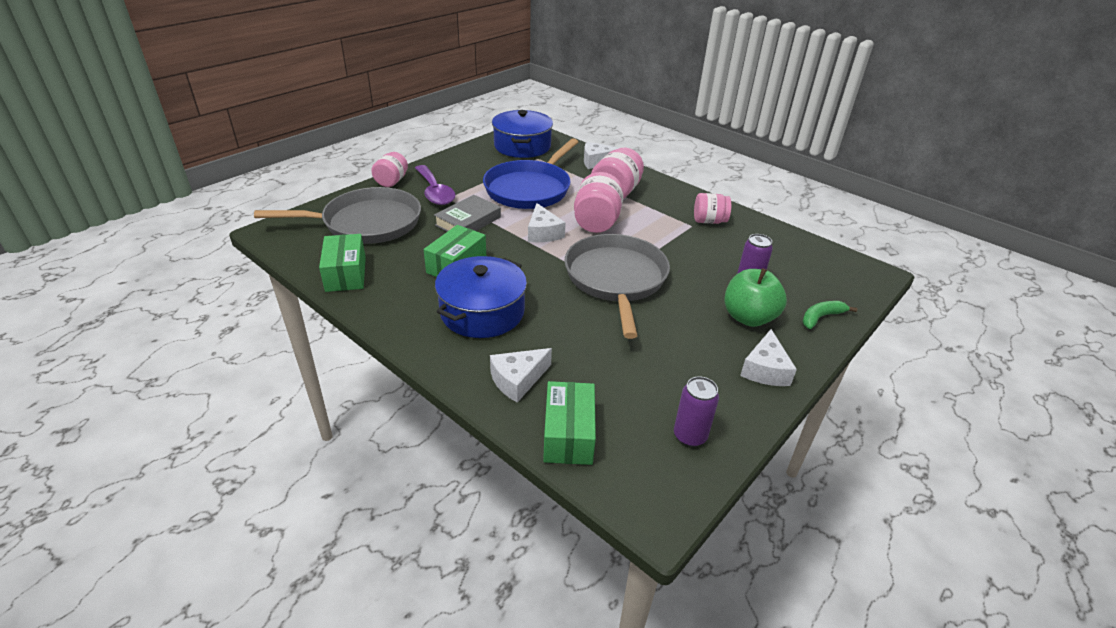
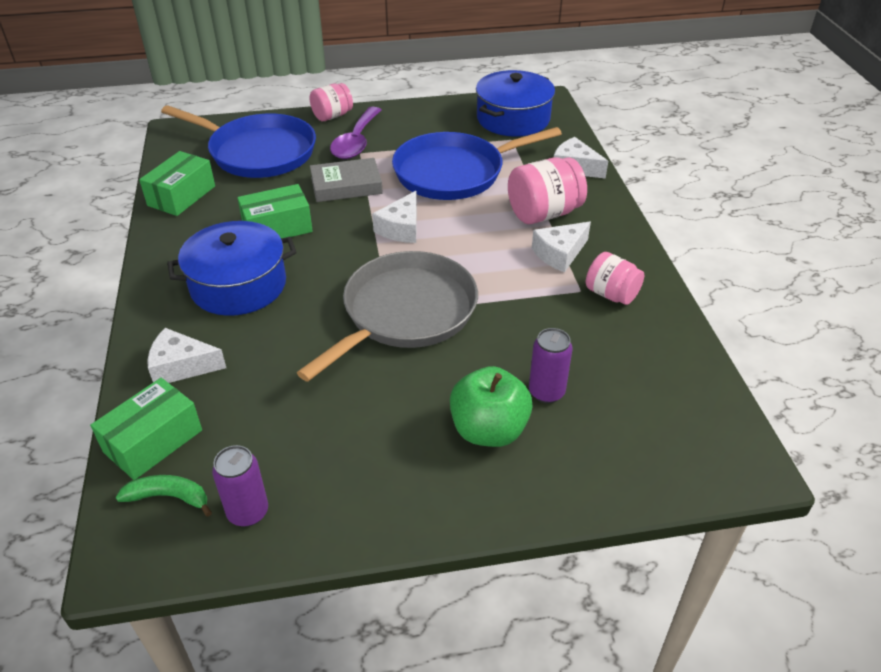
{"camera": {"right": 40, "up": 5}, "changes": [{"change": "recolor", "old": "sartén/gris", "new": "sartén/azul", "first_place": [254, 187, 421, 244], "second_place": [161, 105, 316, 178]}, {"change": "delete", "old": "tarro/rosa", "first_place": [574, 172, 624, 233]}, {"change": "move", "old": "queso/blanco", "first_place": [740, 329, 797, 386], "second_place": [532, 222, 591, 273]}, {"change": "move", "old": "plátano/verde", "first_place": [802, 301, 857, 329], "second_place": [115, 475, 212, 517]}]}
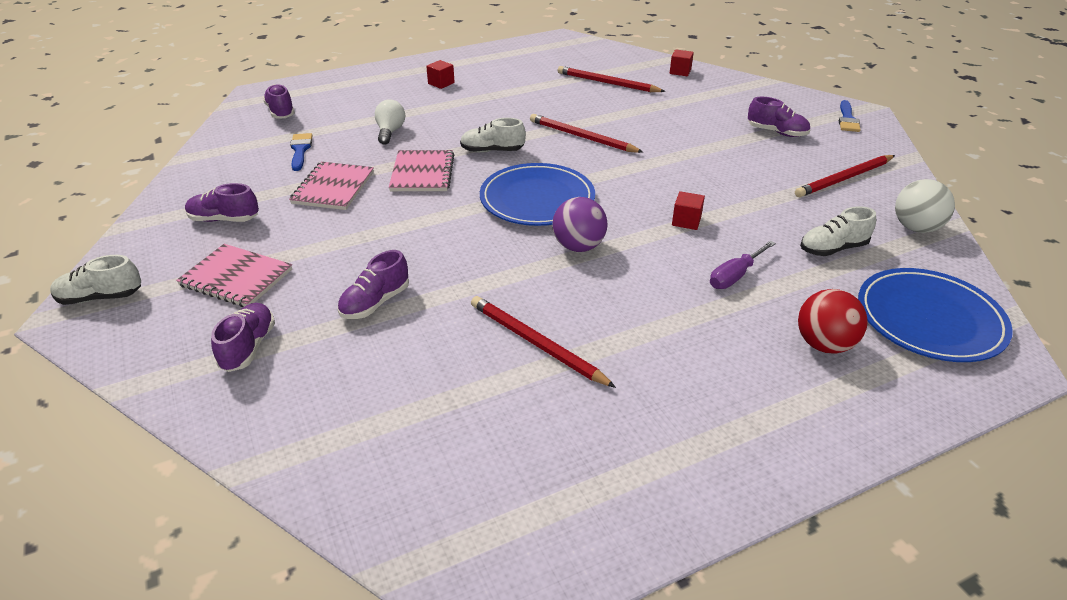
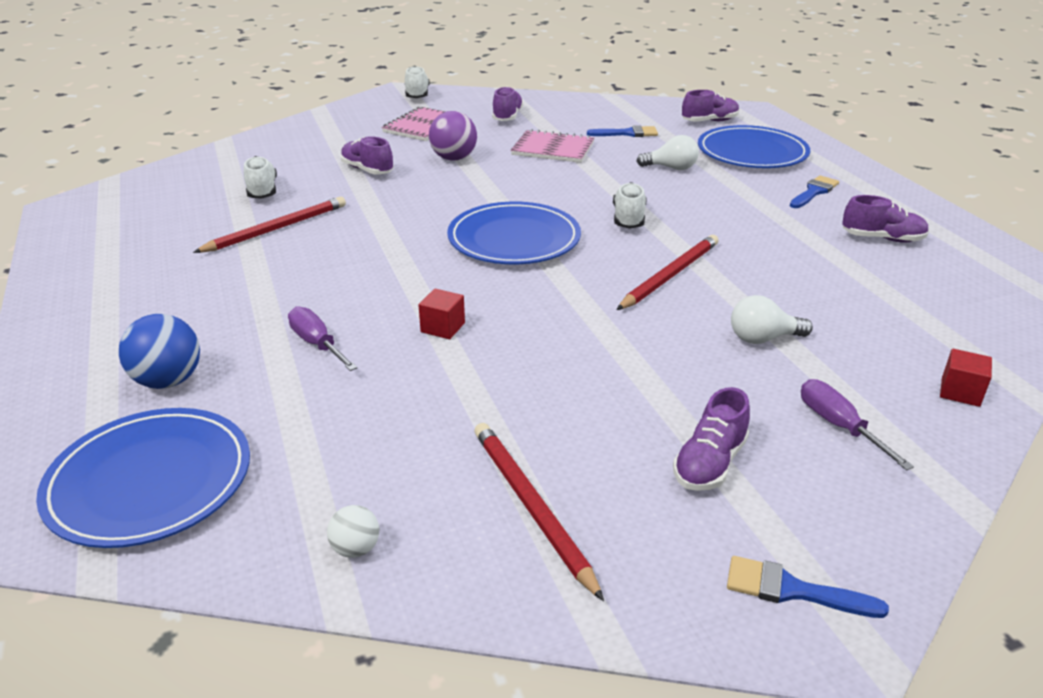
{"camera": {"right": 95, "up": -5}, "changes": [{"change": "move", "old": "zapato/morado", "first_place": [211, 303, 275, 372], "second_place": [842, 195, 929, 242]}, {"change": "delete", "old": "cuaderno/rosa", "first_place": [389, 150, 454, 191]}, {"change": "replace", "old": "cubo/rojo", "new": "pincel/azul", "first_place": [426, 60, 455, 89], "second_place": [790, 175, 839, 208]}, {"change": "move", "old": "pelota/morado", "first_place": [552, 197, 608, 252], "second_place": [429, 111, 477, 161]}, {"change": "delete", "old": "lápiz/rojo", "first_place": [558, 66, 665, 92]}, {"change": "recolor", "old": "pelota/rojo", "new": "pelota/azul", "first_place": [798, 289, 868, 353], "second_place": [119, 314, 200, 389]}, {"change": "move", "old": "zapato/blanco", "first_place": [800, 206, 876, 256], "second_place": [244, 156, 277, 199]}, {"change": "resize", "old": "pelota/blanco", "first_place": [895, 179, 955, 233], "second_place": [327, 505, 379, 558], "factor": 0.55}, {"change": "insert", "new": "plato/azul", "second_place": [698, 125, 810, 168]}, {"change": "insert", "new": "bombilla/blanco", "second_place": [731, 295, 813, 344]}, {"change": "insert", "new": "destornillador/morado", "second_place": [801, 379, 914, 470]}]}
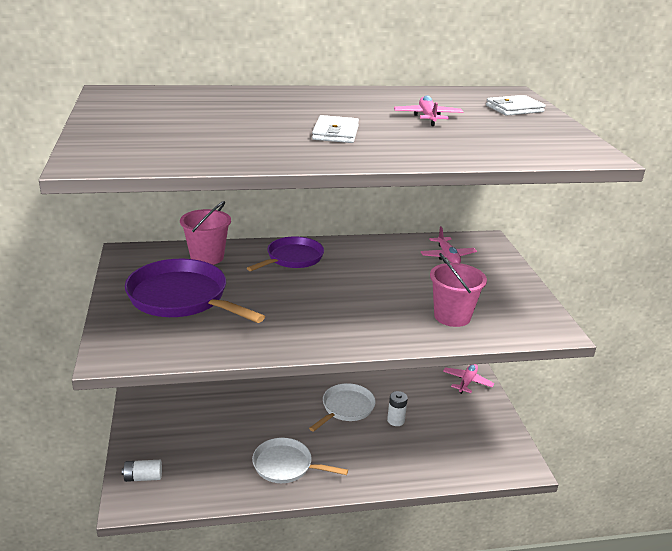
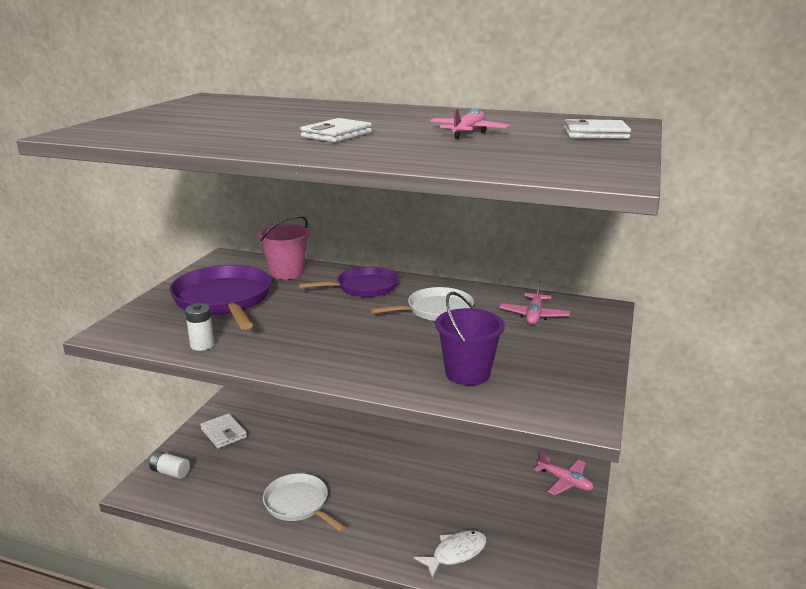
{"camera": {"right": 30, "up": -5}, "changes": [{"change": "move", "old": "sartén/blanco", "first_place": [309, 383, 376, 432], "second_place": [370, 287, 474, 321]}, {"change": "move", "old": "pila/blanco", "first_place": [387, 391, 408, 426], "second_place": [185, 303, 214, 351]}, {"change": "recolor", "old": "balde/rosa", "new": "balde/morado", "first_place": [430, 253, 487, 327], "second_place": [435, 292, 505, 386]}, {"change": "rotate", "old": "avión/rosa", "first_place": [443, 364, 494, 394], "second_place": [534, 451, 594, 495], "degrees": 75}, {"change": "insert", "new": "cartera/blanco", "second_place": [201, 413, 247, 448]}, {"change": "insert", "new": "pez/blanco", "second_place": [414, 530, 487, 578]}]}
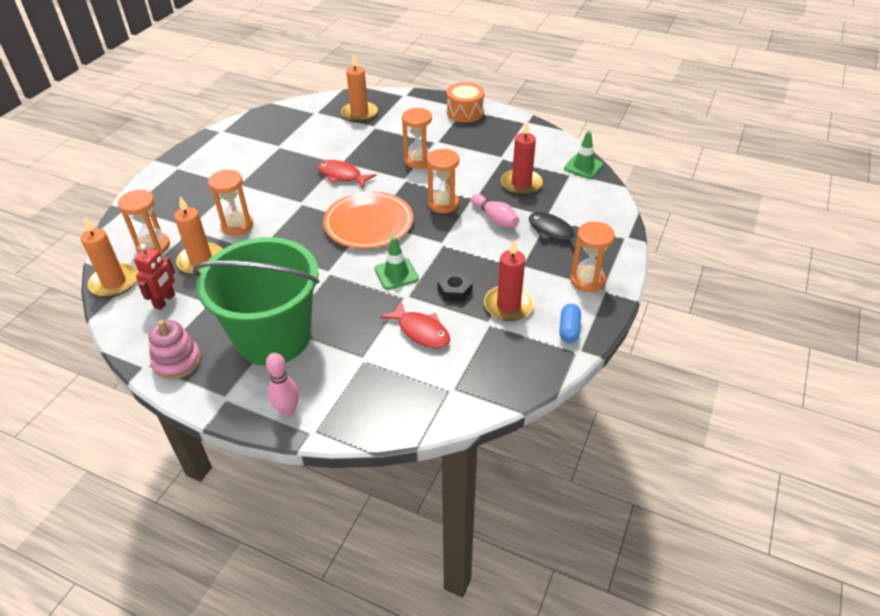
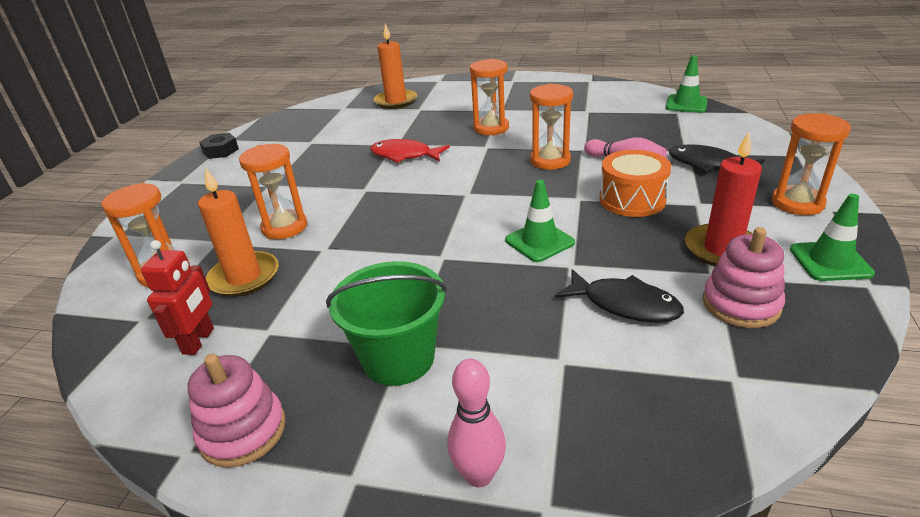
{"camera": {"right": -10, "up": -10}, "changes": [{"change": "delete", "old": "vela/naranja", "first_place": [81, 218, 138, 297]}, {"change": "resize", "old": "balde/verde", "first_place": [193, 237, 320, 366], "second_place": [326, 261, 447, 386], "factor": 0.58}, {"change": "delete", "old": "plato/naranja", "first_place": [323, 191, 413, 249]}, {"change": "recolor", "old": "pez/rojo", "new": "pez/negro", "first_place": [380, 301, 450, 349], "second_place": [555, 269, 684, 323]}, {"change": "move", "old": "tuerca/negro", "first_place": [437, 271, 473, 302], "second_place": [199, 133, 239, 159]}, {"change": "move", "old": "tambor/naranja", "first_place": [447, 82, 485, 122], "second_place": [599, 150, 671, 217]}, {"change": "delete", "old": "vela/rojo", "first_place": [501, 121, 543, 195]}, {"change": "replace", "old": "cápsula/azul", "new": "cono de tráfico/verde", "first_place": [559, 304, 581, 343], "second_place": [790, 194, 875, 281]}, {"change": "insert", "new": "juguete apilable/rosa", "second_place": [703, 227, 785, 328]}]}
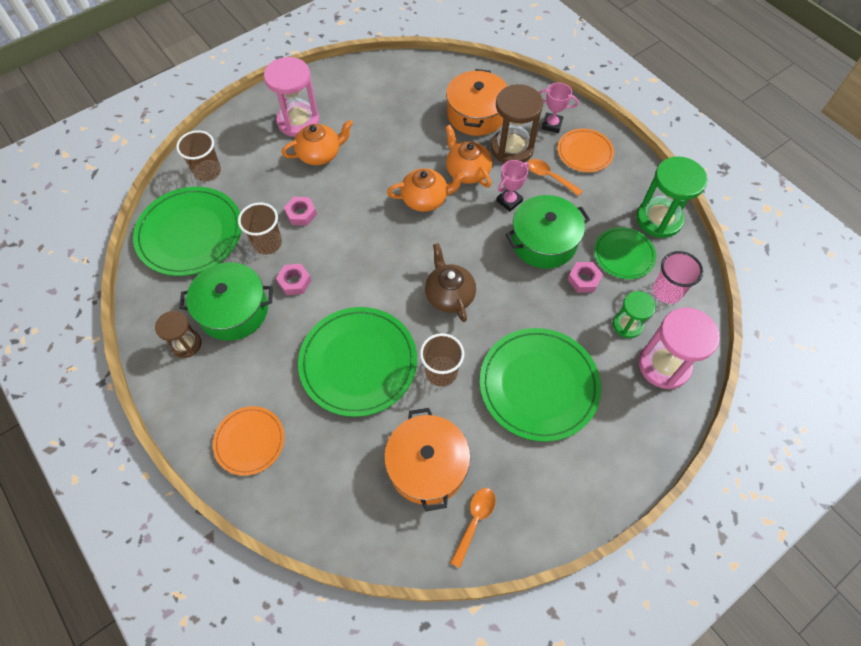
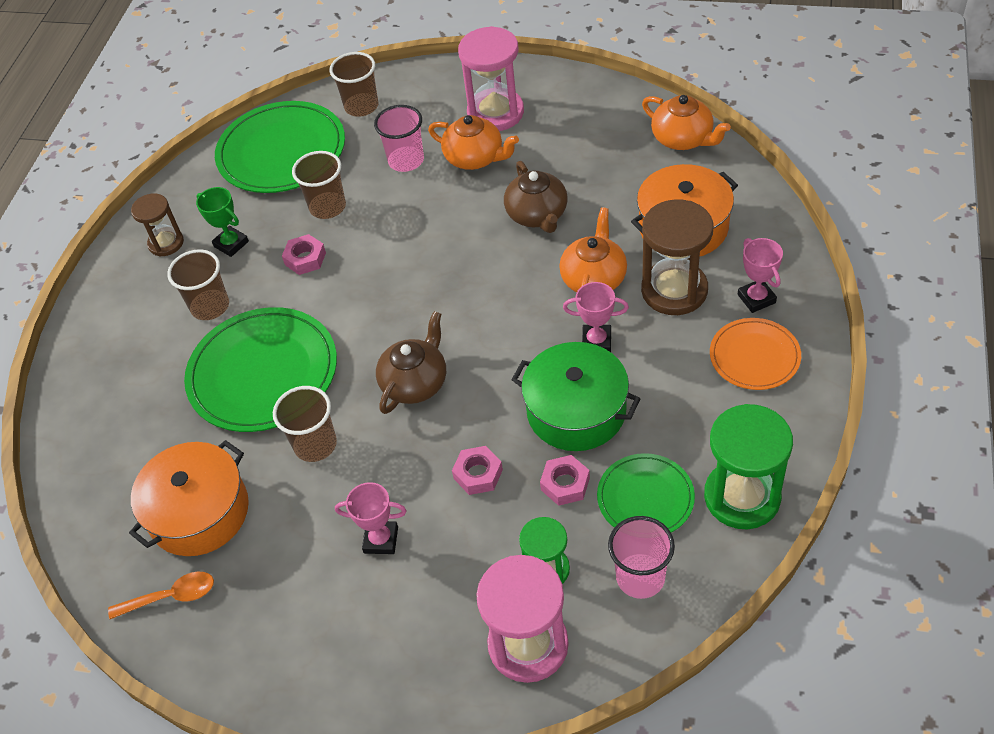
{"camera": {"right": 55, "up": -10}, "changes": [{"change": "replace", "old": "olla/verde", "new": "trofeo/verde", "first_place": [179, 262, 273, 341], "second_place": [196, 187, 249, 257]}, {"change": "delete", "old": "plato/naranja", "first_place": [213, 406, 285, 476]}, {"change": "move", "old": "tuerca/rosa", "first_place": [284, 197, 317, 226], "second_place": [452, 446, 503, 495]}, {"change": "move", "old": "tetera/naranja", "first_place": [387, 168, 466, 212], "second_place": [642, 95, 731, 150]}, {"change": "replace", "old": "plato/verde", "new": "trofeo/rosa", "first_place": [480, 328, 601, 442], "second_place": [335, 482, 407, 554]}, {"change": "delete", "old": "cuchara/naranja", "first_place": [528, 159, 583, 196]}, {"change": "insert", "new": "vaso/marrón", "second_place": [167, 249, 229, 320]}, {"change": "insert", "new": "vaso/rosa", "second_place": [374, 105, 424, 172]}, {"change": "insert", "new": "tetera/marrón", "second_place": [504, 161, 568, 233]}]}
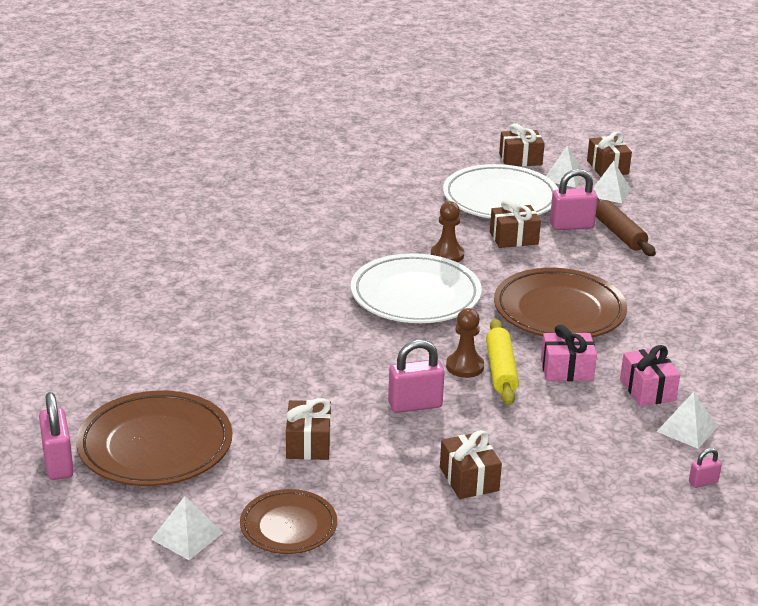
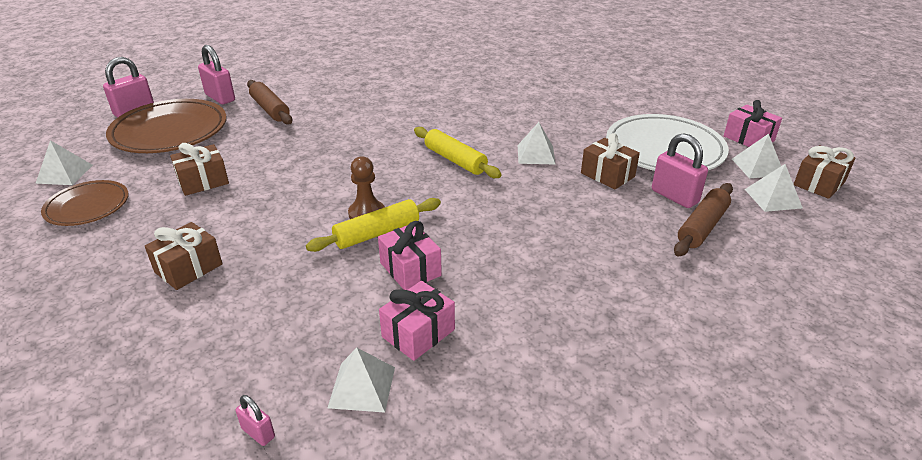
{"camera": {"right": 60, "up": 5}, "changes": [{"change": "replace", "old": "plato/blanco", "new": "rodillo/amarillo", "first_place": [351, 253, 482, 323], "second_place": [414, 127, 501, 178]}, {"change": "move", "old": "candado/rosa", "first_place": [388, 340, 445, 413], "second_place": [198, 45, 235, 104]}, {"change": "replace", "old": "peón/marrón", "new": "pirámide/blanco", "first_place": [431, 201, 464, 262], "second_place": [518, 122, 556, 165]}, {"change": "delete", "old": "plato/marrón", "first_place": [494, 268, 627, 337]}, {"change": "recolor", "old": "regalo/marrón", "new": "regalo/rosa", "first_place": [499, 123, 545, 166], "second_place": [724, 100, 782, 147]}, {"change": "insert", "new": "rodillo/marrón", "second_place": [247, 80, 293, 125]}]}
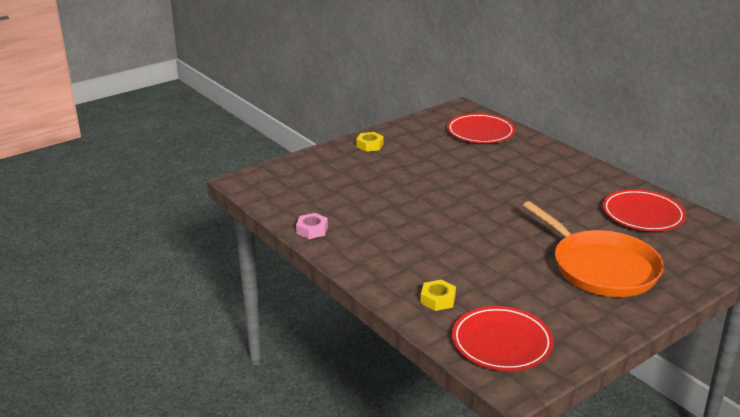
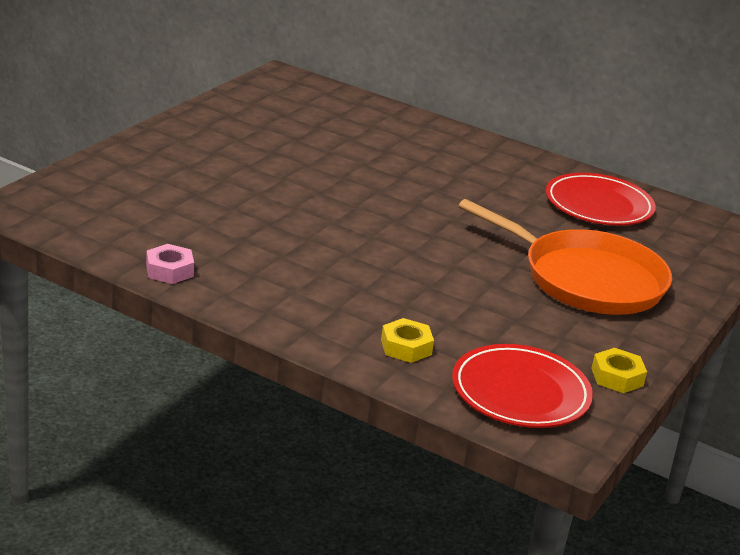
{"camera": {"right": -25, "up": 0}, "changes": [{"change": "move", "old": "tuerca/amarillo", "first_place": [356, 132, 384, 152], "second_place": [591, 348, 647, 393]}, {"change": "delete", "old": "plato/rojo", "first_place": [447, 113, 515, 143]}]}
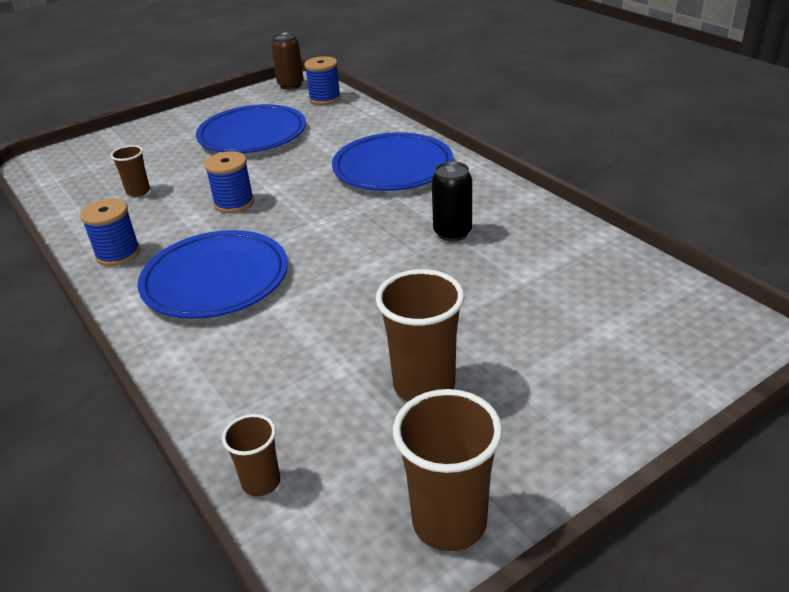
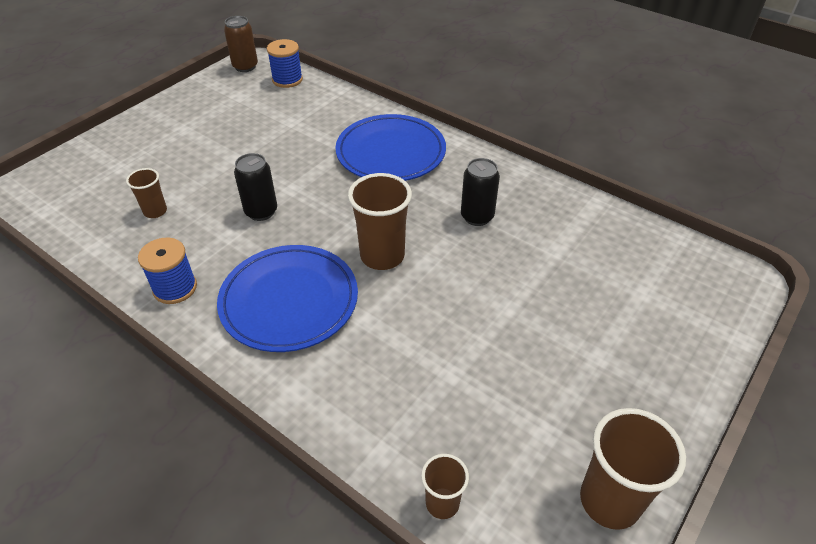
{"camera": {"right": -20, "up": 10}, "changes": [{"change": "delete", "old": "plato/azul", "first_place": [196, 104, 306, 153]}, {"change": "replace", "old": "carrete/azul", "new": "lata/negro", "first_place": [204, 151, 254, 213], "second_place": [234, 153, 277, 221]}, {"change": "move", "old": "vaso/marrón", "first_place": [376, 269, 464, 401], "second_place": [348, 173, 412, 270]}]}
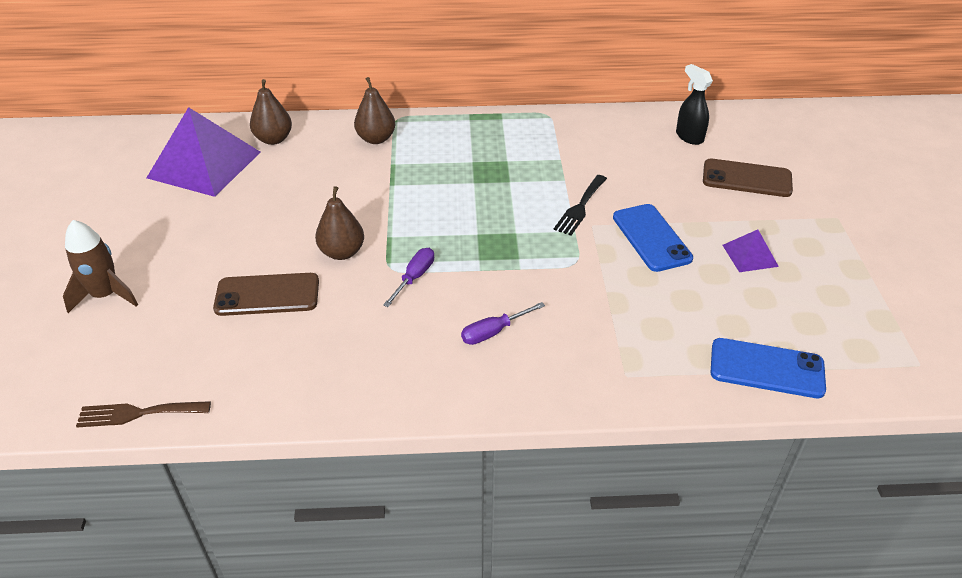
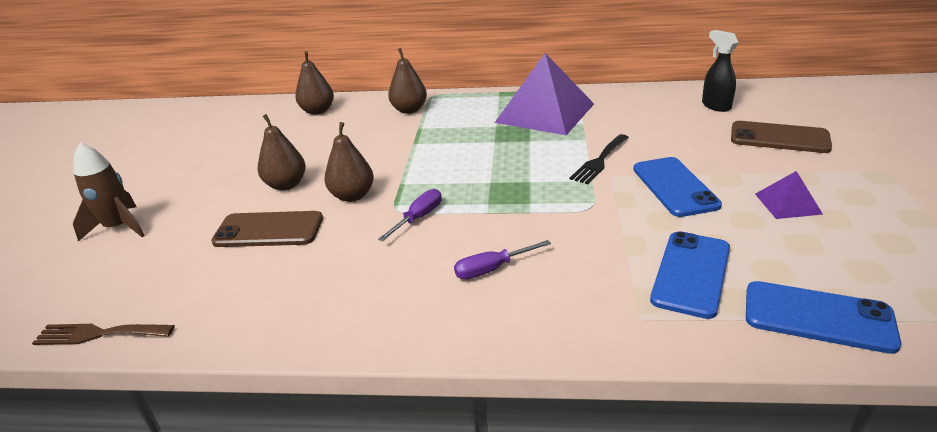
{"camera": {"right": 10, "up": -10}, "changes": [{"change": "move", "old": "pirámide/morado", "first_place": [147, 107, 260, 197], "second_place": [495, 53, 594, 135]}, {"change": "insert", "new": "pera/marrón", "second_place": [258, 114, 306, 190]}, {"change": "insert", "new": "móvil/azul", "second_place": [650, 231, 730, 319]}]}
